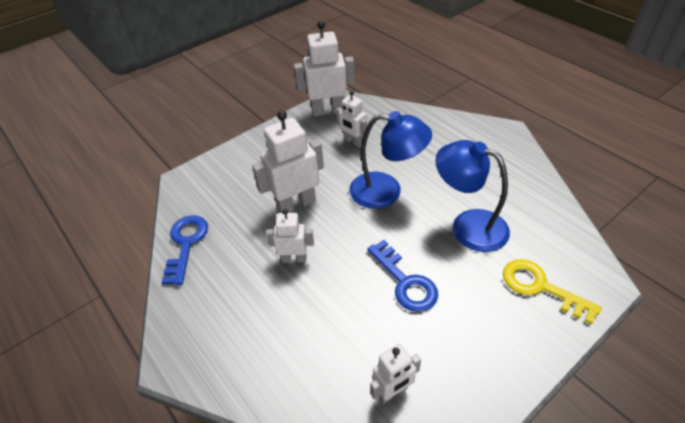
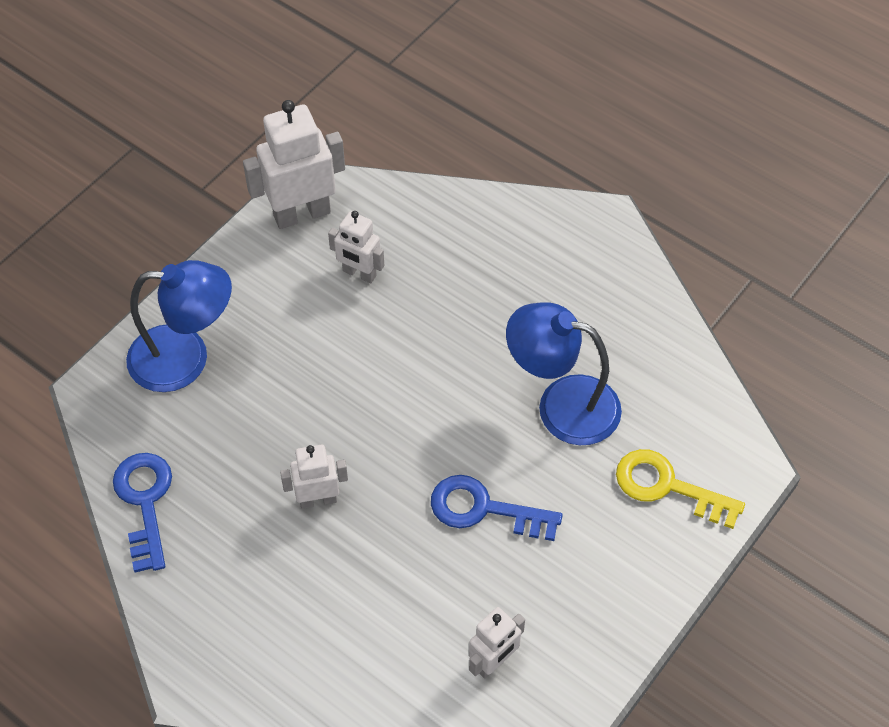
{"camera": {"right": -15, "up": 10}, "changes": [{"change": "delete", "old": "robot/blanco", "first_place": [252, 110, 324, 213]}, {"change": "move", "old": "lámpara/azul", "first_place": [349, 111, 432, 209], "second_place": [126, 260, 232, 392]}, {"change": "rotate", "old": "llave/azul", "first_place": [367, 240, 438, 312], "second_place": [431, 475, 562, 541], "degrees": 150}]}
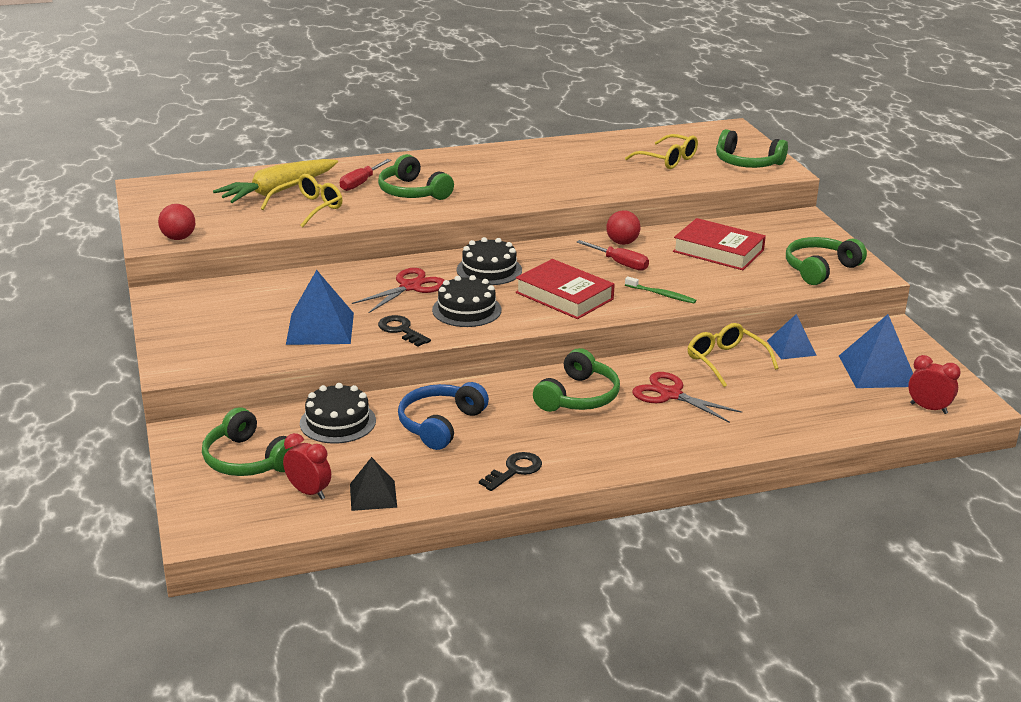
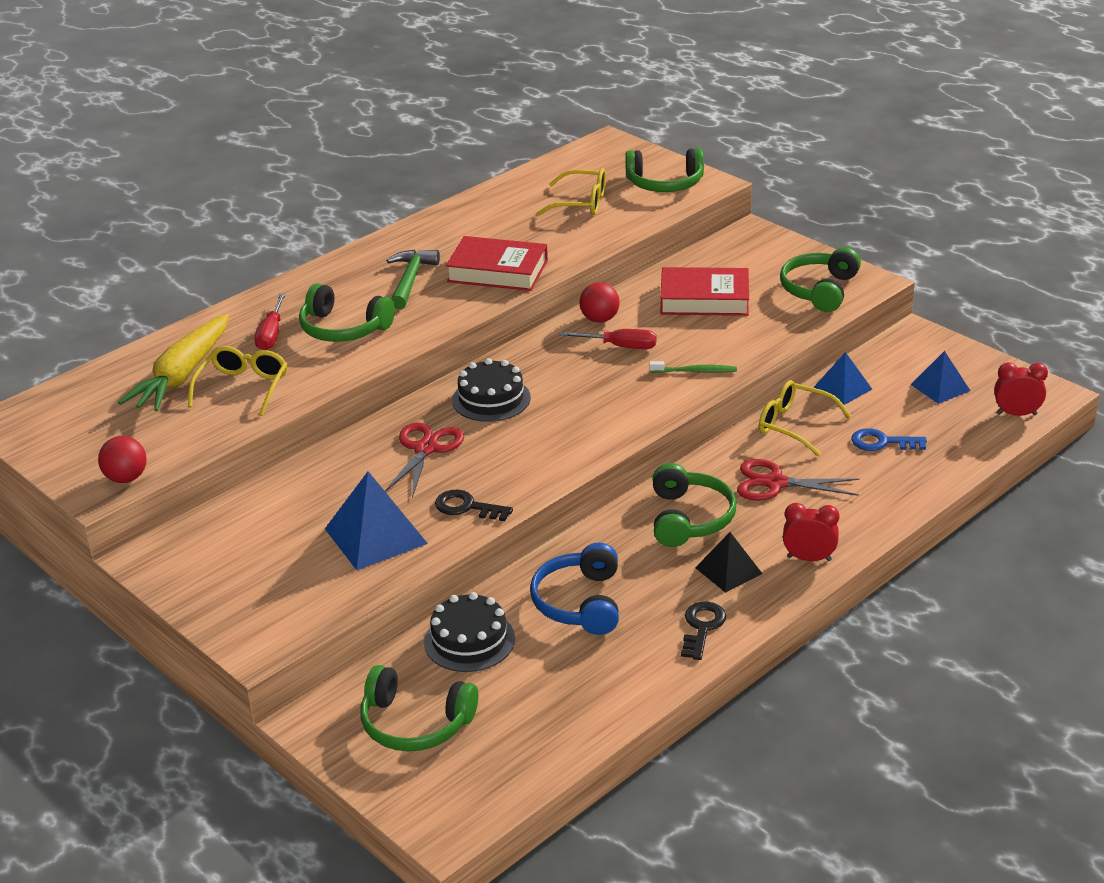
{"camera": {"right": -25, "up": 5}, "changes": [{"change": "move", "old": "despertador/rojo", "first_place": [283, 433, 331, 500], "second_place": [783, 503, 840, 561]}, {"change": "move", "old": "pirámide/negro", "first_place": [350, 457, 397, 511], "second_place": [695, 532, 763, 593]}, {"change": "delete", "old": "tarta/negro", "first_place": [432, 275, 502, 327]}, {"change": "move", "old": "libro/rojo", "first_place": [515, 259, 615, 319], "second_place": [446, 236, 548, 291]}, {"change": "resize", "old": "pirámide/azul", "first_place": [839, 314, 913, 388], "second_place": [911, 351, 970, 404], "factor": 0.62}, {"change": "insert", "new": "martillo/verde", "second_place": [387, 249, 440, 309]}, {"change": "insert", "new": "llave/azul", "second_place": [851, 428, 927, 451]}]}
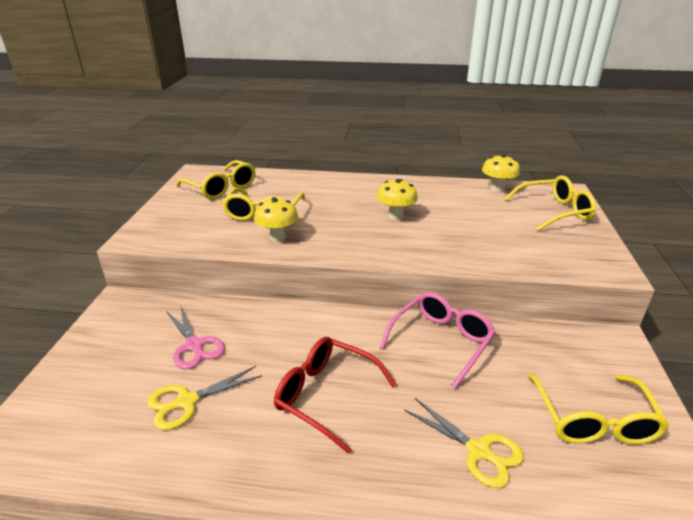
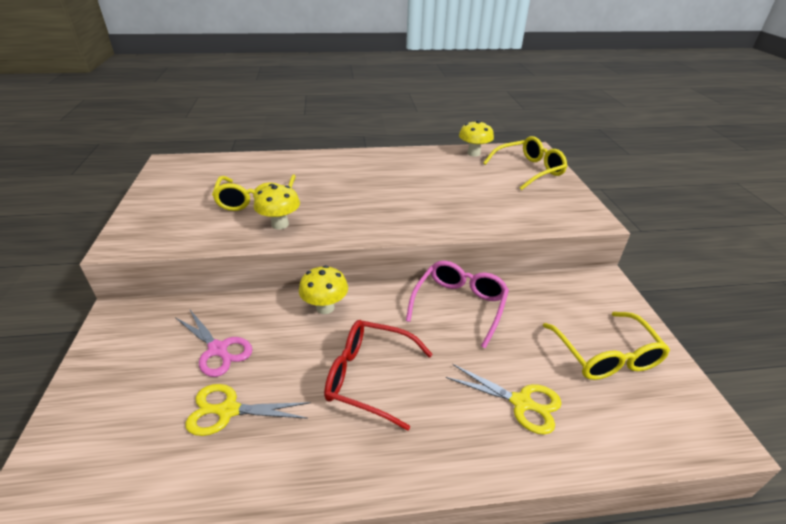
{"camera": {"right": -15, "up": 5}, "changes": [{"change": "rotate", "old": "tijeras/amarillo", "first_place": [147, 366, 262, 430], "second_place": [185, 384, 311, 436], "degrees": 45}, {"change": "delete", "old": "gafas/amarillo", "first_place": [176, 160, 255, 199]}, {"change": "move", "old": "seta/amarillo", "first_place": [377, 179, 418, 220], "second_place": [299, 265, 348, 314]}]}
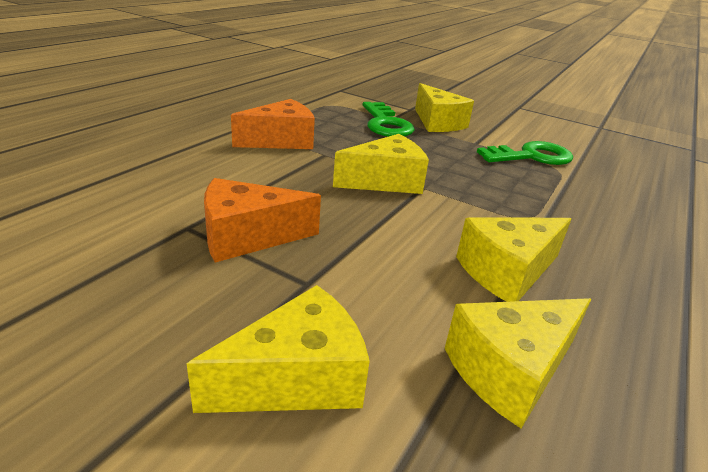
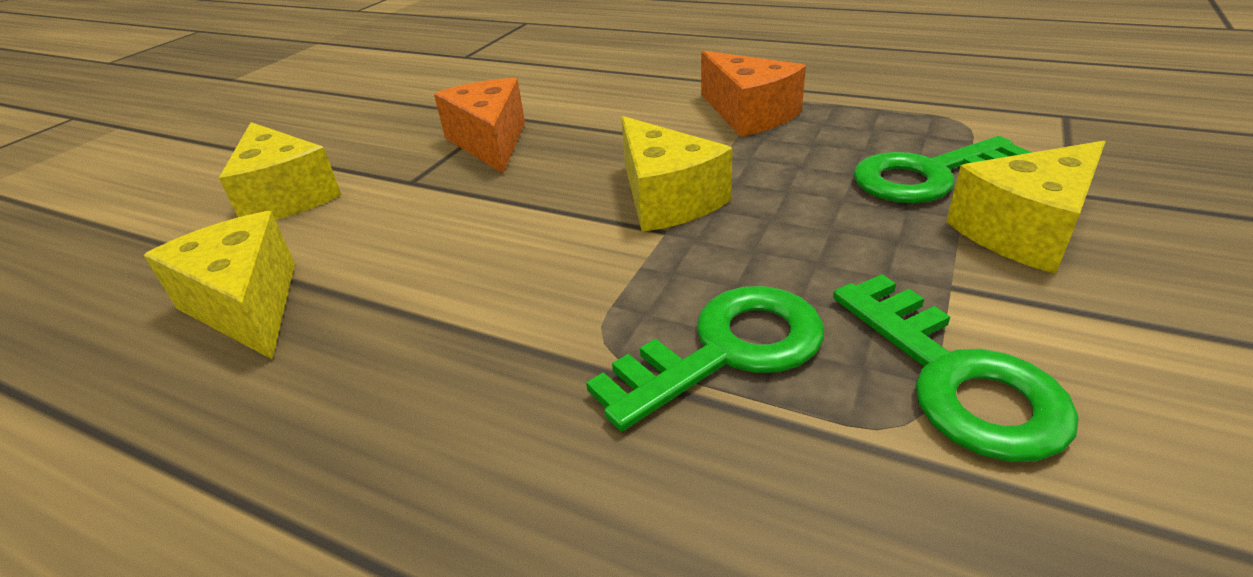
{"camera": {"right": 90, "up": 5}, "changes": [{"change": "delete", "old": "queso/amarillo", "first_place": [456, 217, 571, 302]}, {"change": "insert", "new": "llave/verde", "second_place": [586, 286, 824, 431]}]}
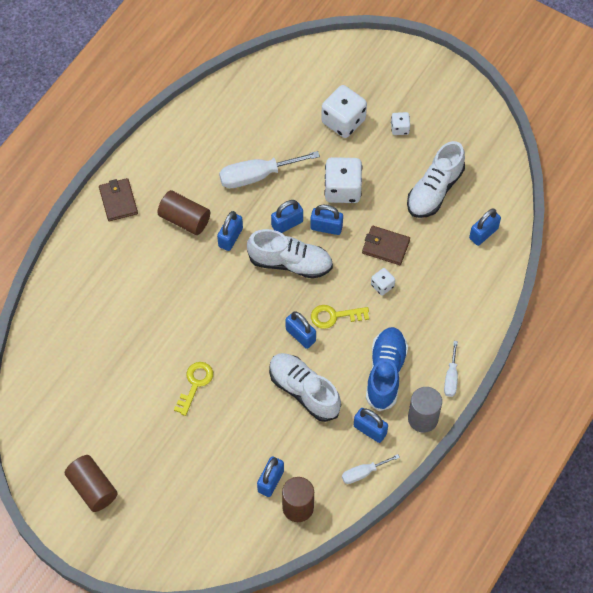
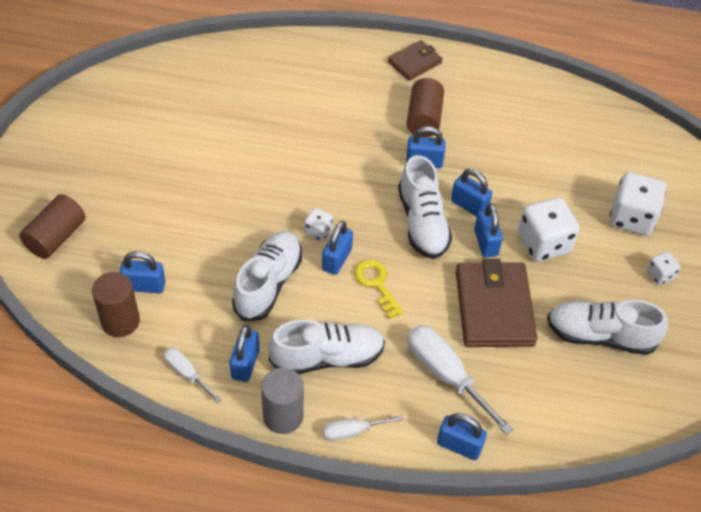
{"camera": {"right": 65, "up": -10}, "changes": [{"change": "move", "old": "cilindro/marrón", "first_place": [65, 455, 118, 512], "second_place": [19, 194, 86, 259]}, {"change": "delete", "old": "llave/amarillo", "first_place": [174, 362, 213, 416]}, {"change": "move", "old": "destornillador/blanco", "first_place": [219, 151, 320, 188], "second_place": [407, 325, 514, 435]}, {"change": "resize", "old": "cartera/marrón", "first_place": [362, 226, 410, 265], "second_place": [456, 258, 537, 347], "factor": 1.75}, {"change": "recolor", "old": "zapato/azul", "new": "zapato/blanco", "first_place": [366, 327, 408, 411], "second_place": [268, 319, 385, 374]}, {"change": "move", "old": "dado/blanco", "first_place": [371, 268, 395, 296], "second_place": [304, 208, 333, 241]}, {"change": "move", "old": "candado/azul", "first_place": [469, 208, 501, 246], "second_place": [437, 413, 487, 460]}]}
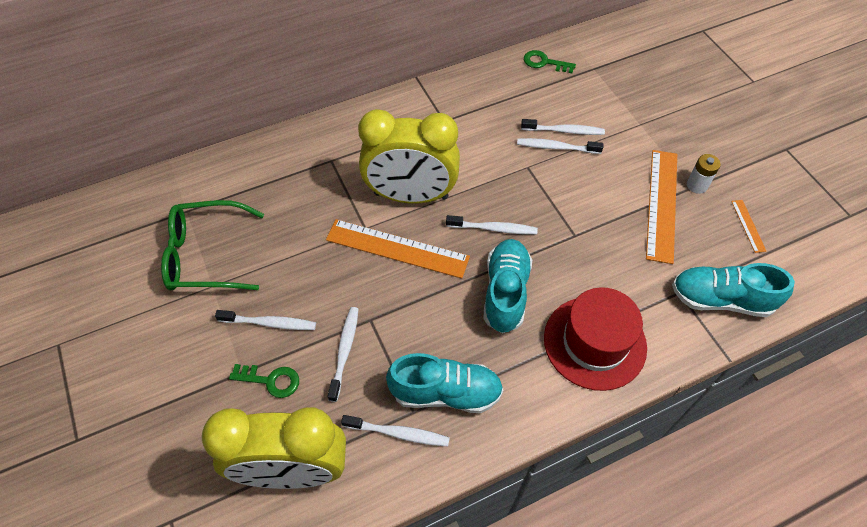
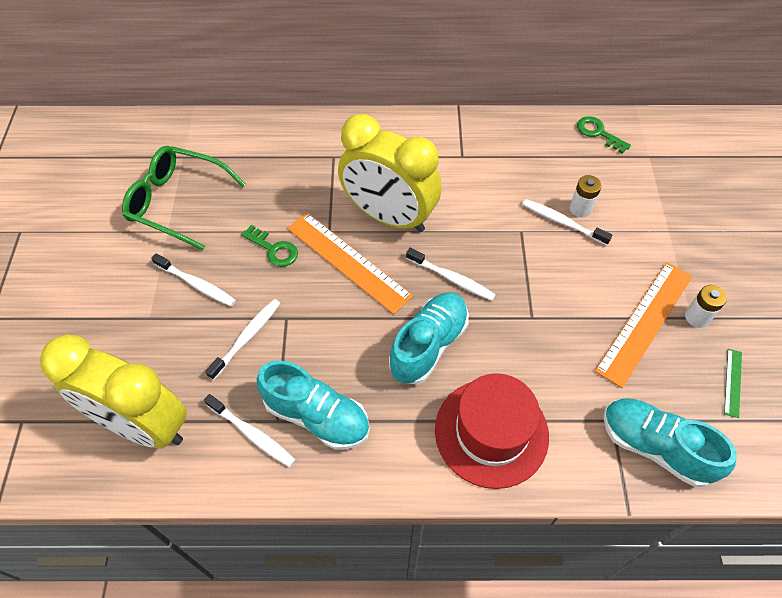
{"camera": {"right": 25, "up": 0}, "changes": [{"change": "move", "old": "llave/verde", "first_place": [229, 364, 299, 398], "second_place": [241, 225, 298, 267]}, {"change": "replace", "old": "cepillo de dientes/blanco", "new": "pila/blanco", "first_place": [521, 119, 605, 135], "second_place": [570, 175, 602, 217]}, {"change": "recolor", "old": "regla/naranja", "new": "regla/verde", "first_place": [731, 200, 766, 253], "second_place": [724, 349, 742, 418]}]}
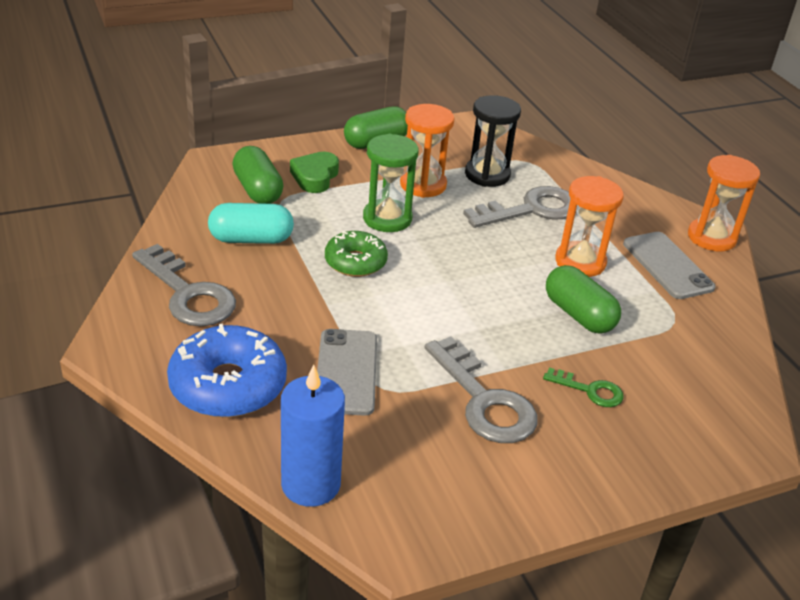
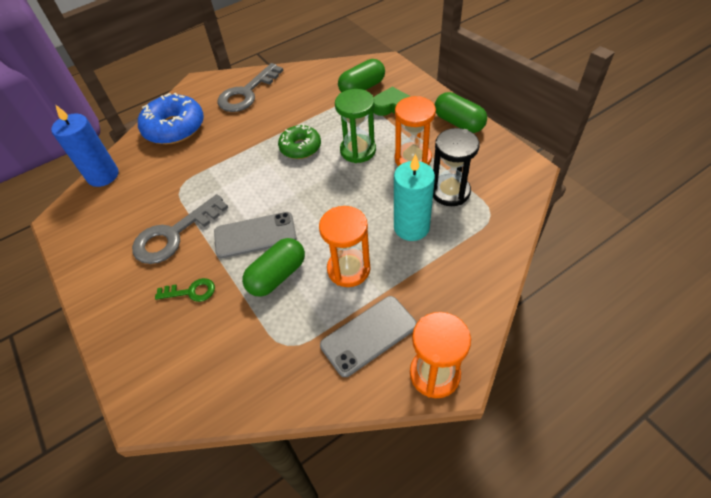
{"camera": {"right": 85, "up": 15}, "changes": [{"change": "delete", "old": "cápsula/turquesa", "first_place": [208, 203, 294, 244]}, {"change": "move", "old": "móvil/gris", "first_place": [317, 329, 377, 416], "second_place": [214, 212, 297, 258]}, {"change": "replace", "old": "llave/gris", "new": "vela/turquesa", "first_place": [463, 186, 576, 228], "second_place": [394, 154, 435, 241]}, {"change": "rotate", "old": "llave/verde", "first_place": [543, 367, 623, 407], "second_place": [155, 278, 215, 302], "degrees": -105}]}
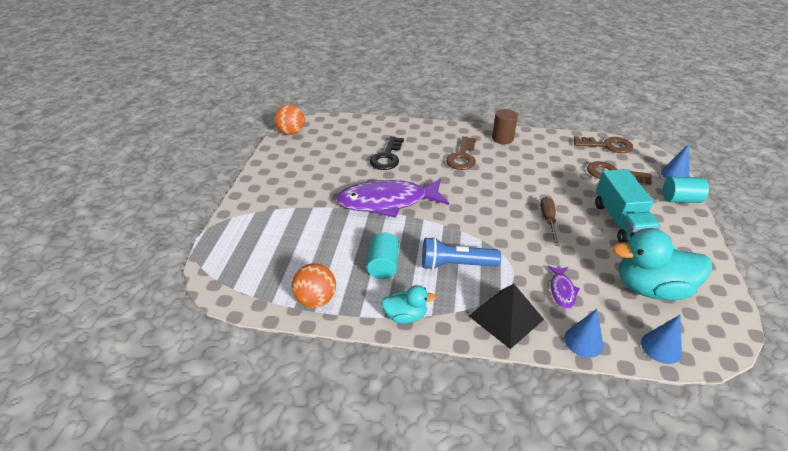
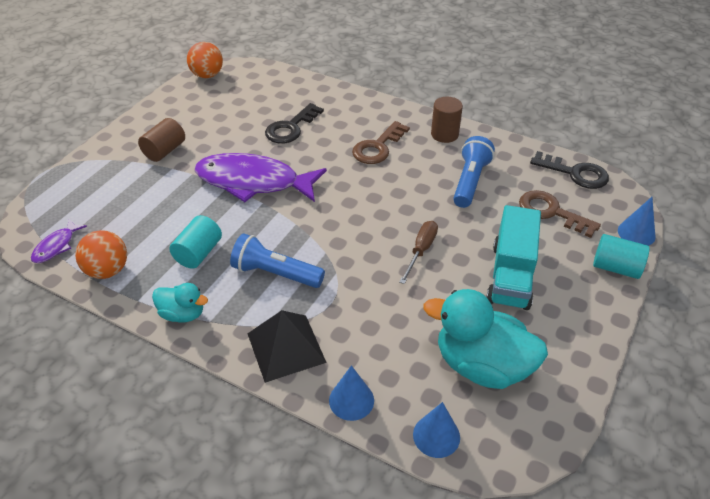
{"camera": {"right": 20, "up": 5}, "changes": [{"change": "move", "old": "pez/morado", "first_place": [547, 266, 580, 309], "second_place": [31, 219, 87, 263]}, {"change": "recolor", "old": "llave/marrón", "new": "llave/negro", "first_place": [574, 136, 633, 153], "second_place": [530, 151, 609, 189]}, {"change": "insert", "new": "cilindro/marrón", "second_place": [138, 118, 185, 162]}, {"change": "insert", "new": "lámpara de mano/azul", "second_place": [453, 136, 495, 208]}]}
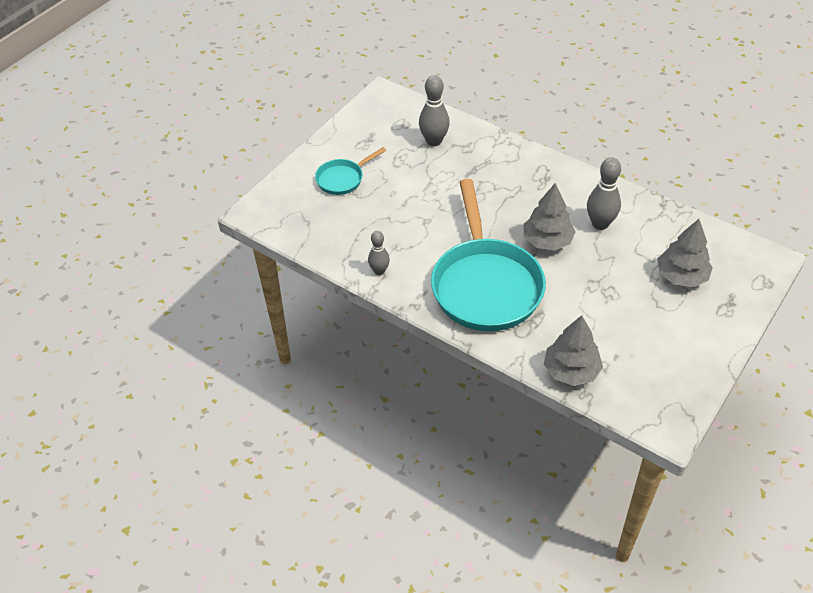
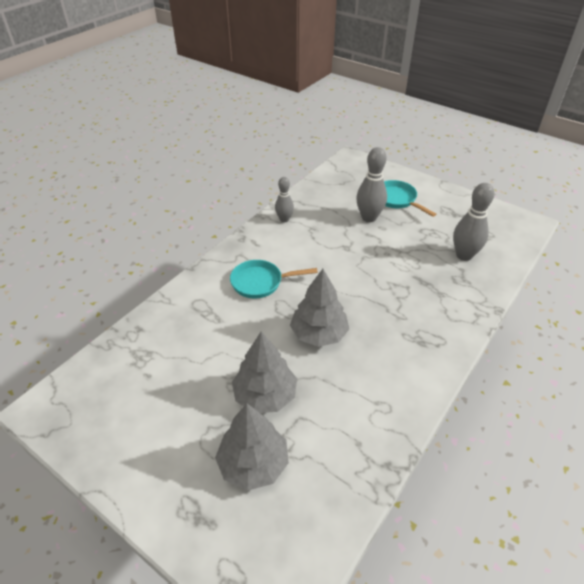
{"camera": {"right": 90, "up": -5}, "changes": [{"change": "resize", "old": "sartén/turquesa", "first_place": [431, 179, 546, 331], "second_place": [230, 260, 318, 298], "factor": 0.47}, {"change": "move", "old": "árbol/gris", "first_place": [544, 315, 603, 386], "second_place": [232, 331, 297, 413]}, {"change": "move", "old": "bolo/gris", "first_place": [587, 157, 621, 230], "second_place": [356, 147, 387, 222]}]}
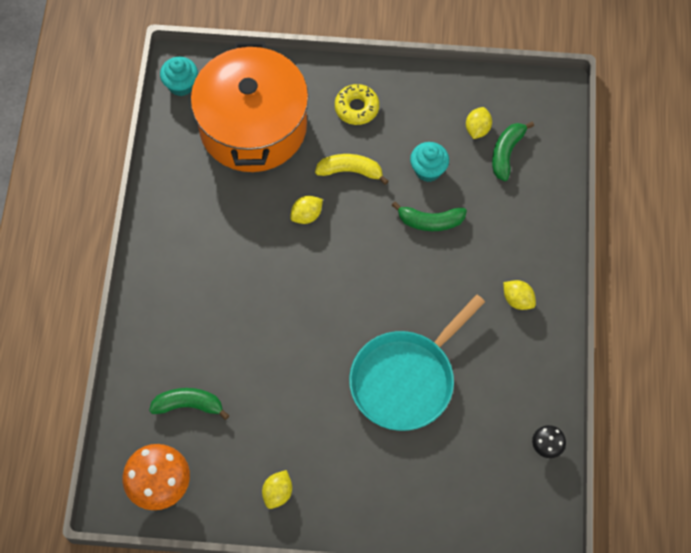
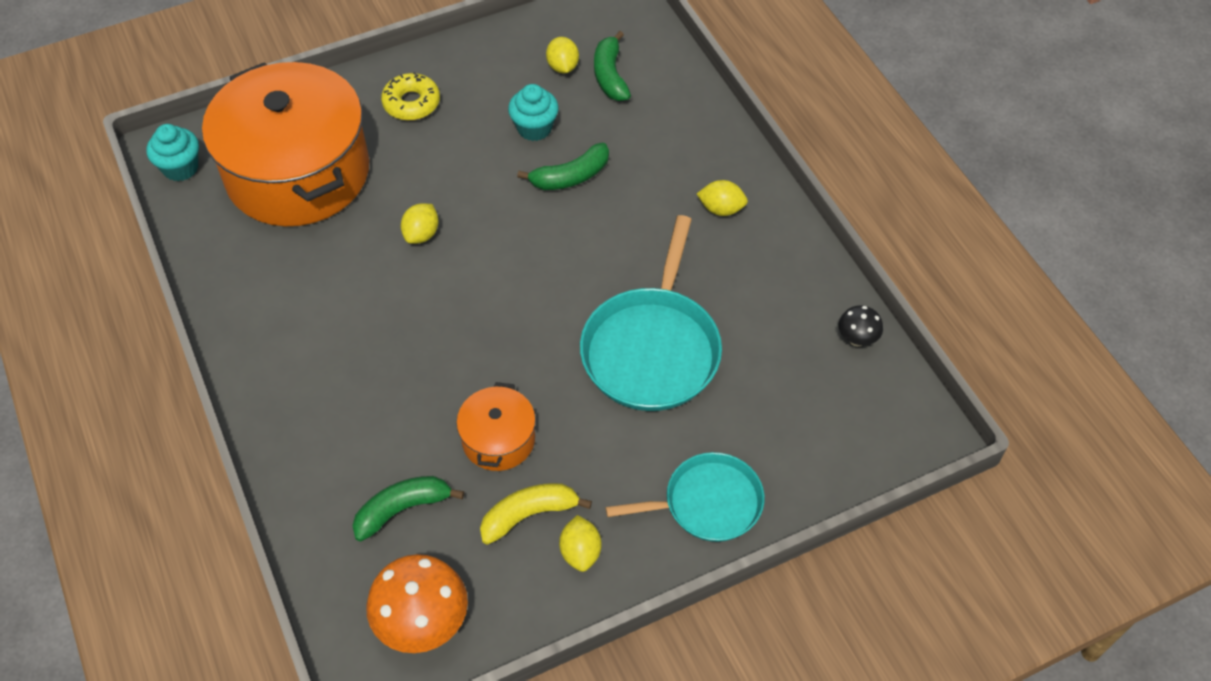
{"camera": {"right": -30, "up": -10}, "changes": [{"change": "move", "old": "plátano/amarillo", "first_place": [315, 154, 388, 185], "second_place": [480, 483, 592, 545]}, {"change": "insert", "new": "olla/naranja", "second_place": [457, 382, 536, 471]}, {"change": "insert", "new": "sartén/turquesa", "second_place": [606, 452, 764, 542]}]}
